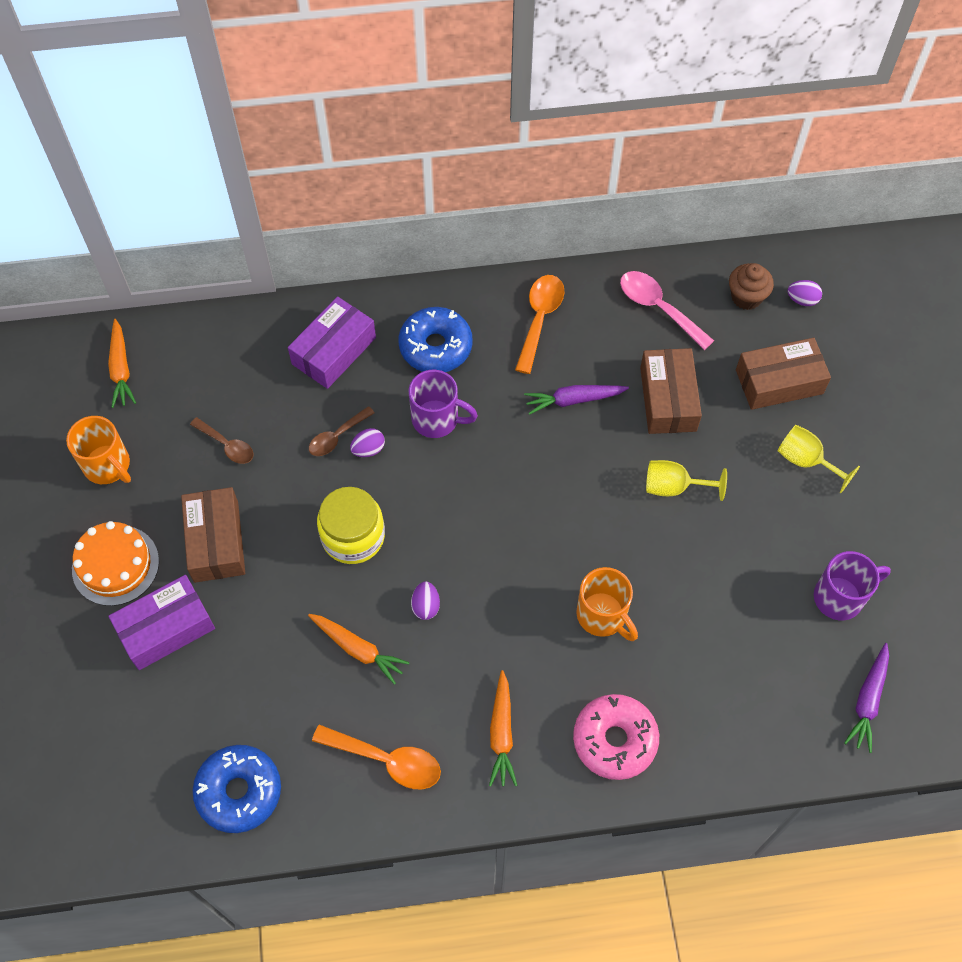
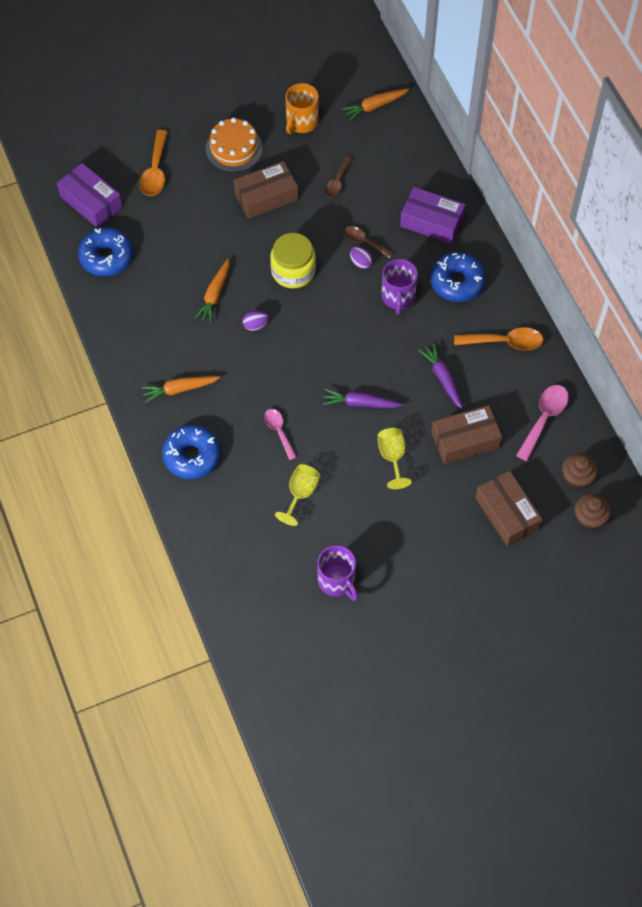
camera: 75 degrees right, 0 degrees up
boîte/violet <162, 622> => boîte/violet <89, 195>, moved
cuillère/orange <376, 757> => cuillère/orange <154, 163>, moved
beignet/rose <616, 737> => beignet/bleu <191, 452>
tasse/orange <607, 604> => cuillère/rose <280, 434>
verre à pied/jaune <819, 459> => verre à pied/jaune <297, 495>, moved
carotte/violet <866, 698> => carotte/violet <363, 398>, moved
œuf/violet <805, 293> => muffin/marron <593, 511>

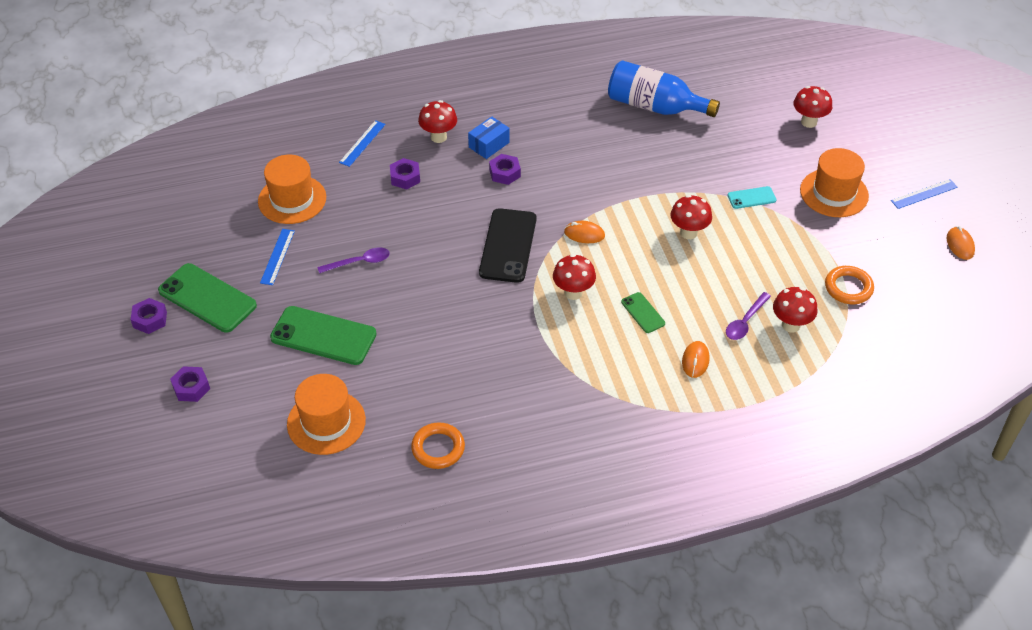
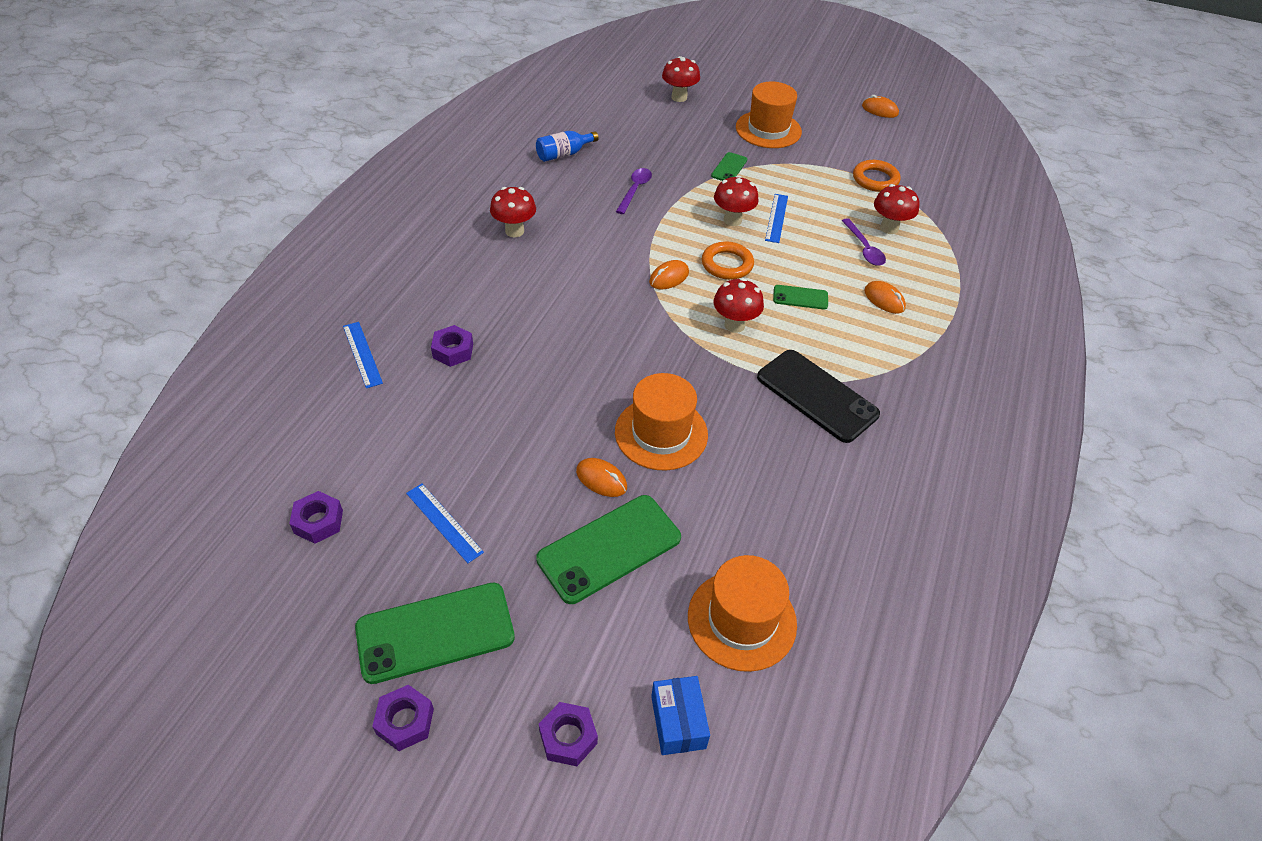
camera: 55 degrees left, 0 degrees up
écrou/violet <505, 169> => écrou/violet <316, 517>, moved
champignon/rouge <437, 121> => champignon/rouge <513, 212>, moved
bouteille/bleu <664, 88> => bouteille/bleu <567, 146>, x0.53
nothing => souris/orange <601, 477>
chapeau/orange <292, 189> => chapeau/orange <661, 422>, moved
cuillère/violet <354, 260> => cuillère/violet <634, 191>, moved
boîte/bleu <489, 137> => boîte/bleu <680, 715>, moved
anneau/orange <438, 446> => anneau/orange <728, 260>, moved
téléphone/turquoise <752, 197> => téléphone/vert <729, 166>
téléphone/noir <508, 245> => téléphone/noir <818, 396>, moved
règle/bleu <924, 194> => règle/bleu <776, 218>, moved

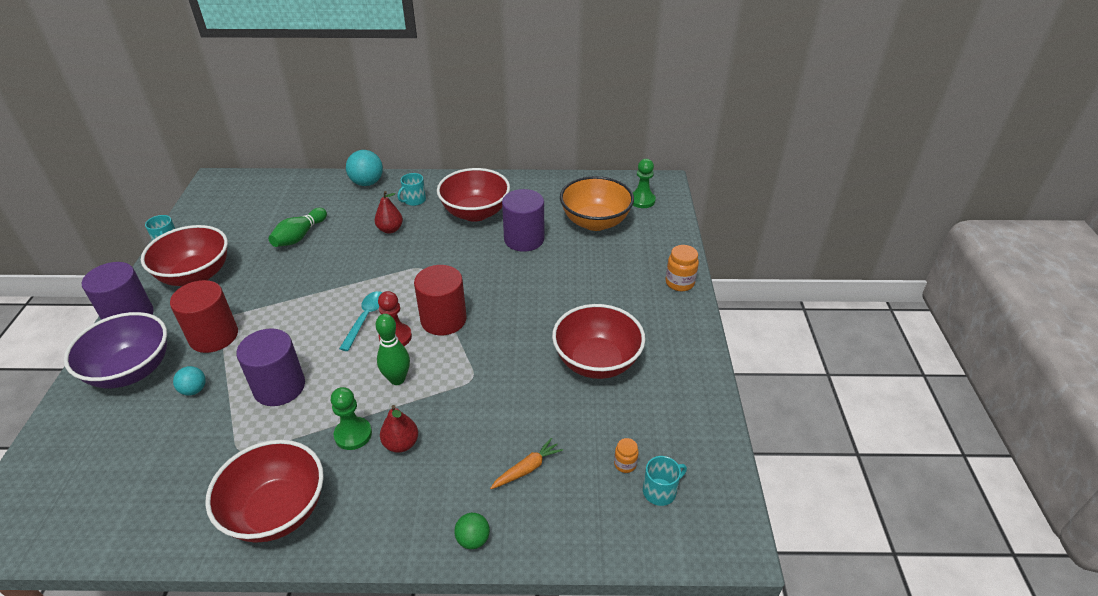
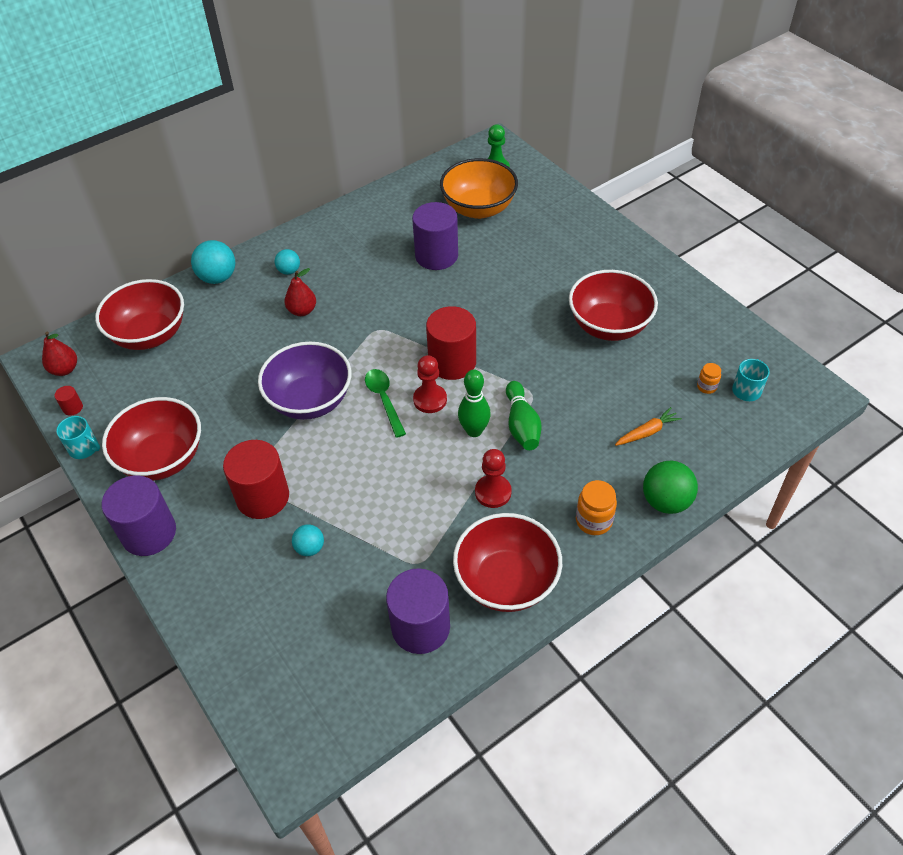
camera: 35 degrees left, 10 degrees up
poire/rouge <399, 429> => poire/rouge <59, 354>, moved
nothing => cylindre/rouge <69, 401>
bol/rouge <473, 195> => bol/rouge <139, 314>, moved
bol/violet <115, 350> => bol/violet <304, 381>, moved
tasse/turquoise <412, 189> => balle/turquoise <287, 262>
cuillère/turquoise <361, 321> => cuillère/vert <385, 403>
cylindre/violet <270, 367> => cylindre/violet <418, 611>, moved
pion/vert <351, 418> => pion/rouge <493, 478>
quille/vert <297, 227> => quille/vert <524, 415>, moved
bocal/orange <682, 268> => bocal/orange <596, 507>, moved
carotte/orange <526, 463> => carotte/orange <648, 426>, 45 degrees clockwise
balle/vert <472, 531> => balle/vert <670, 487>, x1.70

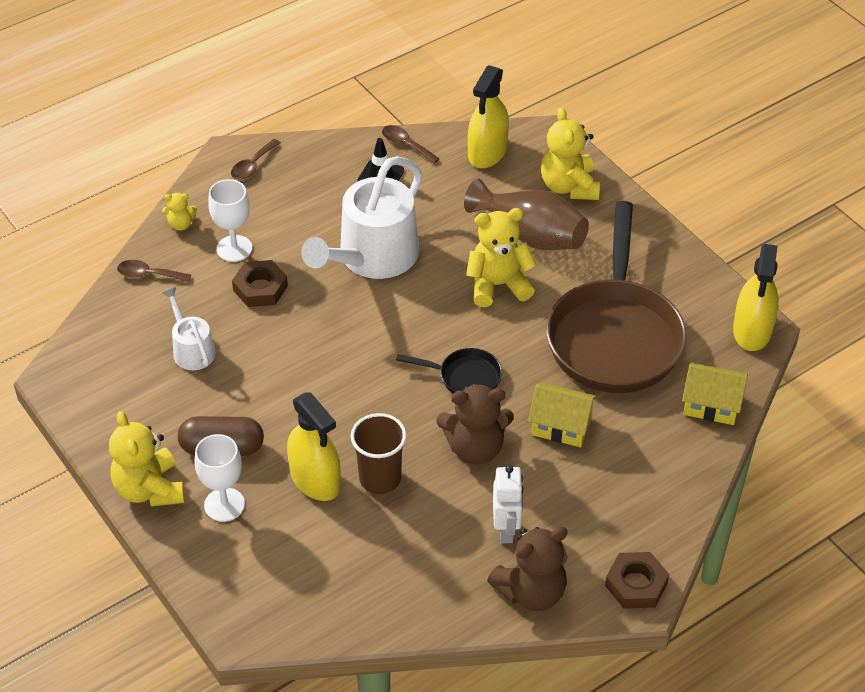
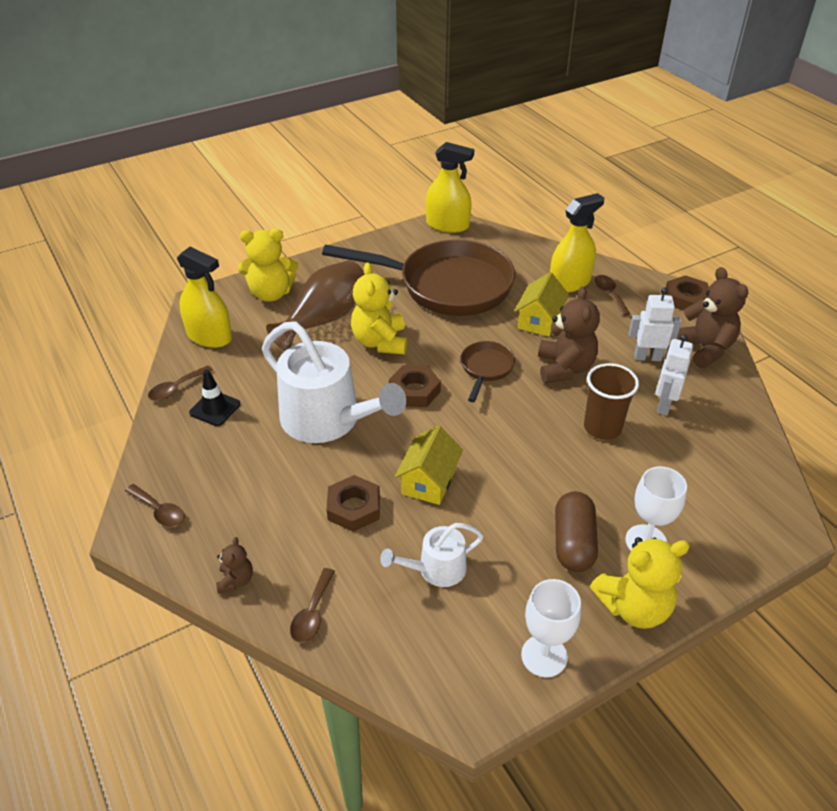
camera: 85 degrees left, 5 degrees down
ours en peluche/jaune <179, 212> => ours en peluche/marron <234, 565>
nothing => écrou/marron <415, 386>
maison/jaune <715, 393> => maison/jaune <429, 465>, moved
poêle/noir <449, 371> => poêle/marron <488, 371>
verre à pied/blanc <230, 220> => verre à pied/blanc <551, 628>, moved
vaporisateur/jaune <314, 446> => vaporisateur/jaune <577, 243>, moved
nothing => cuillère/marron <612, 295>
nothing => robot/blanc <674, 374>

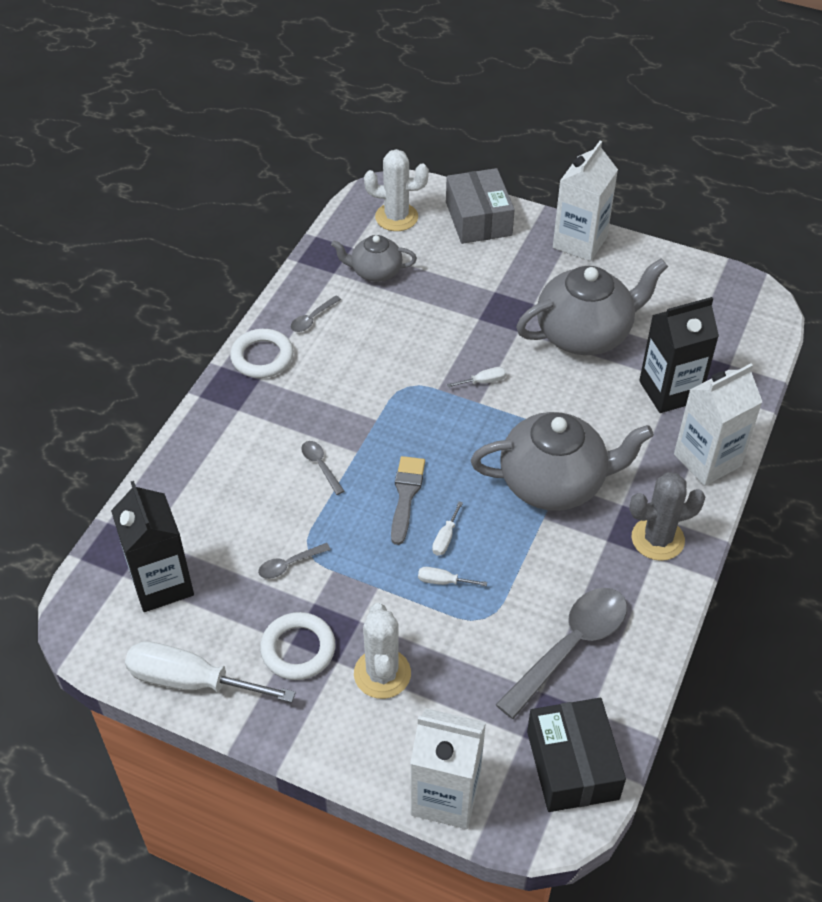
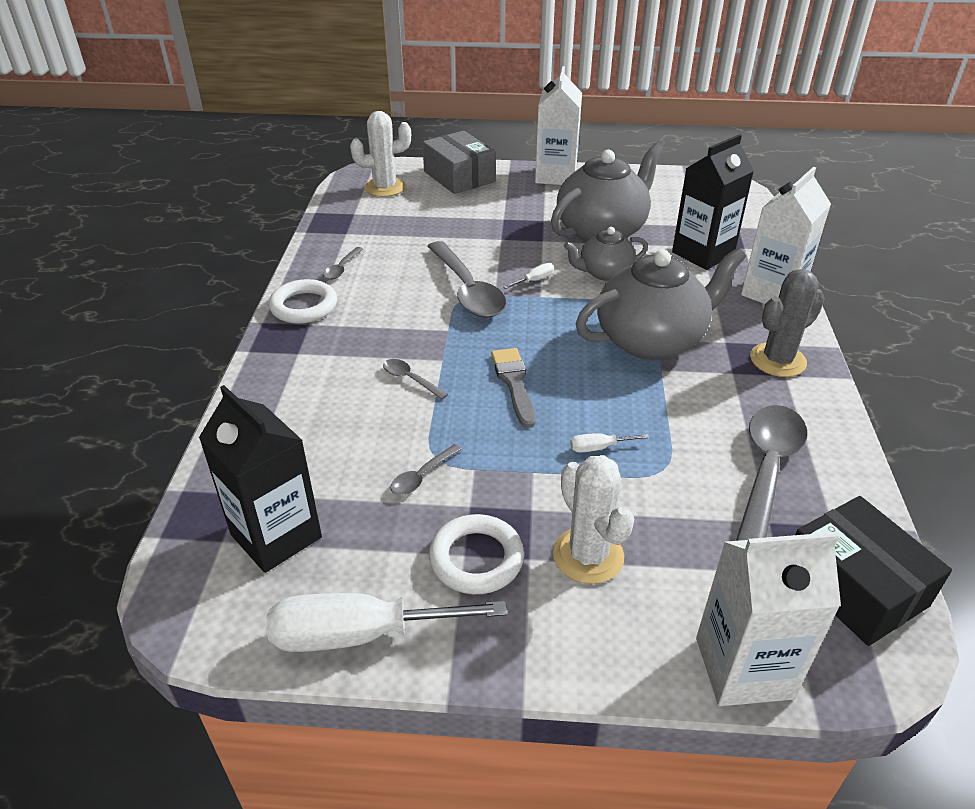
camera: 20 degrees left, 10 degrees down
nothing => cuillère/gris <467, 279>
théière/gris <374, 258> => théière/gris <606, 254>, moved
tournevis/blanc <447, 528> => nothing

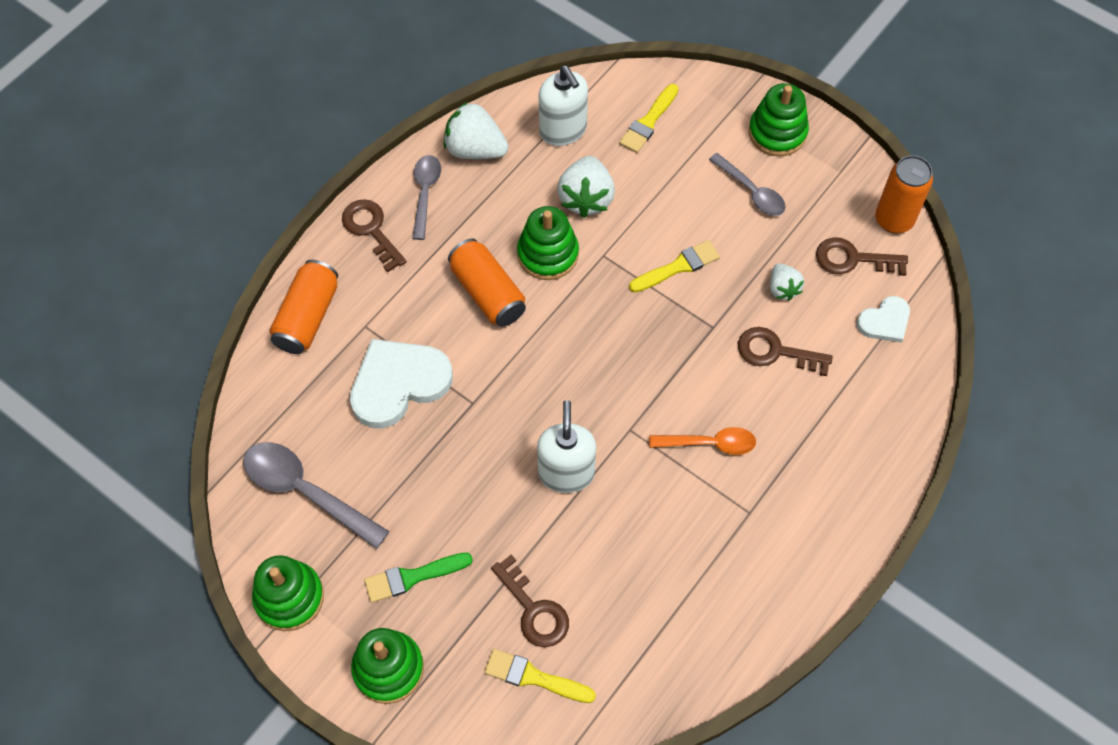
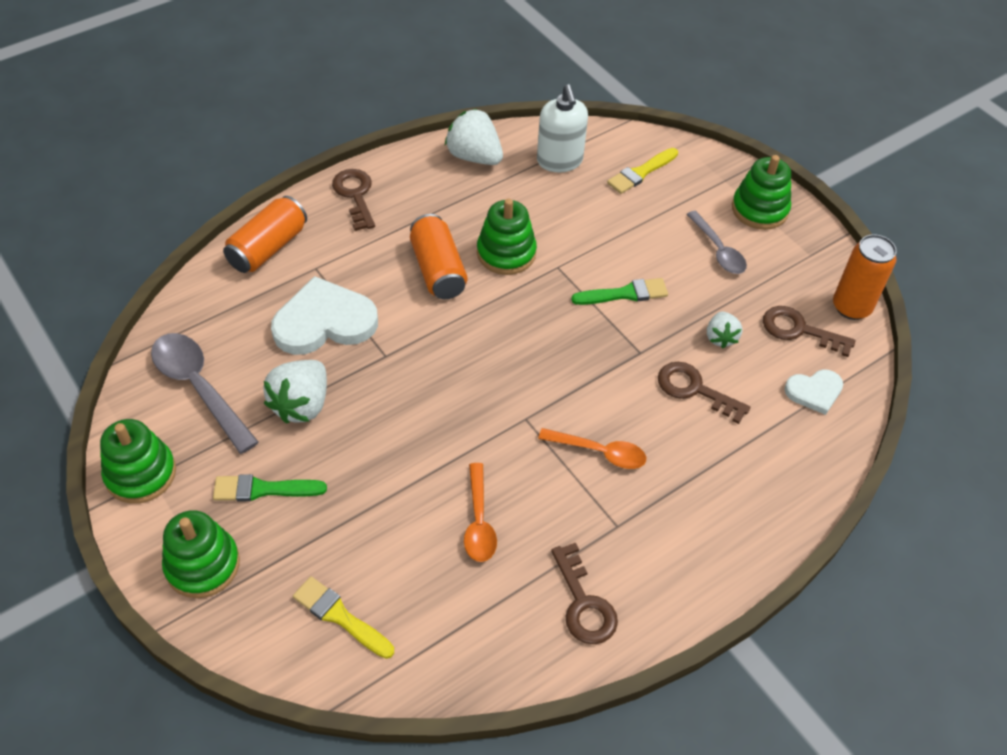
camera: 15 degrees right, 10 degrees down
fraise/blanc <586, 187> => fraise/blanc <295, 392>, moved
nothing => cuillère/orange <480, 512>
clé/marron <530, 600> => clé/marron <584, 593>, moved
pinceau/jaune <674, 266> => pinceau/vert <619, 291>
cuillère/gris <426, 197> => nothing
distributeur de savon/blanc <566, 446> => nothing

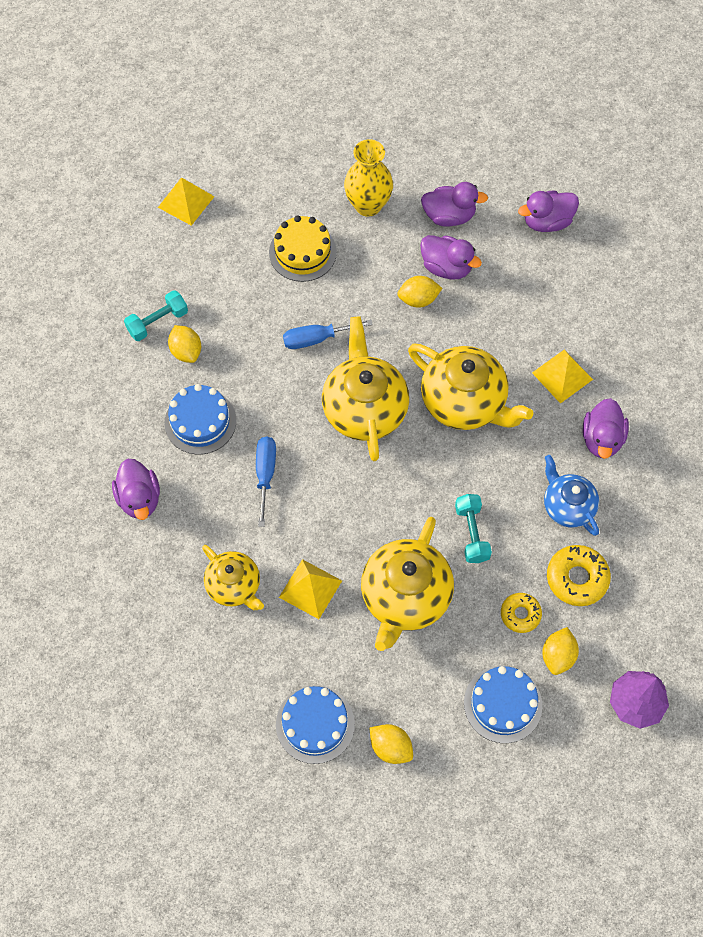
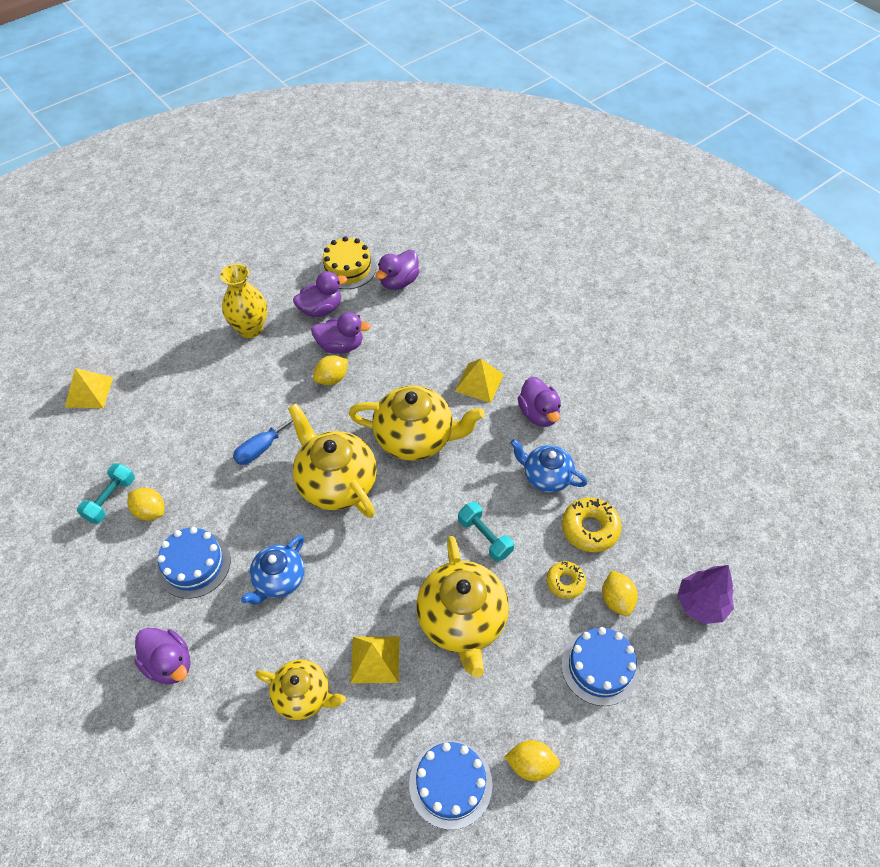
camera: 30 degrees left, 10 degrees down
tournevis/bleu <266, 482> => théière/bleu <273, 570>
gâteau/jaune <303, 248> => gâteau/jaune <348, 263>, moved

